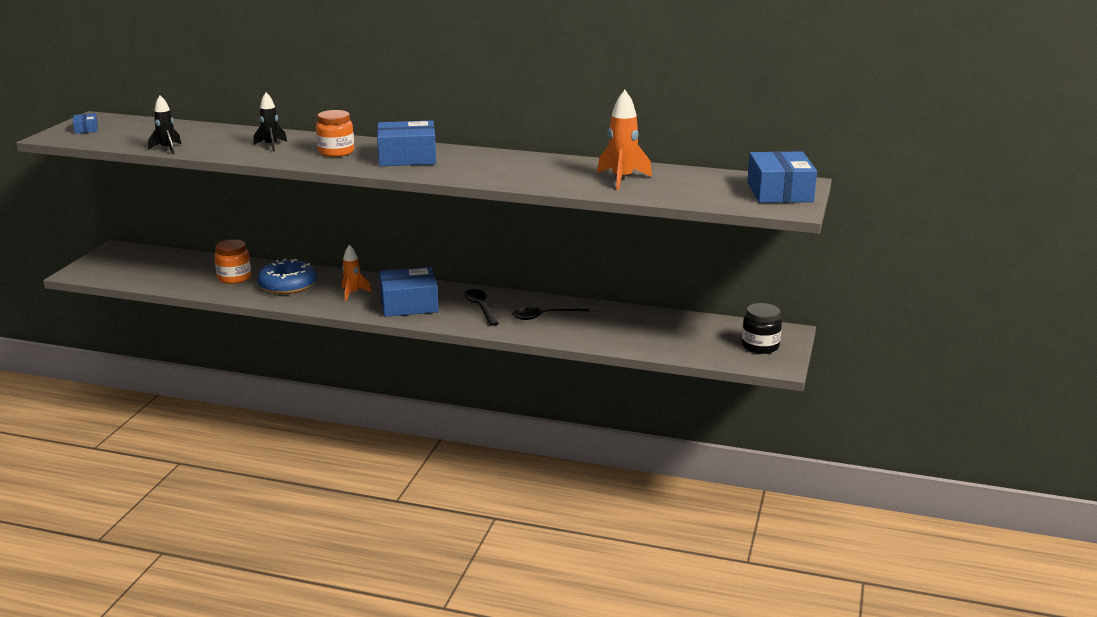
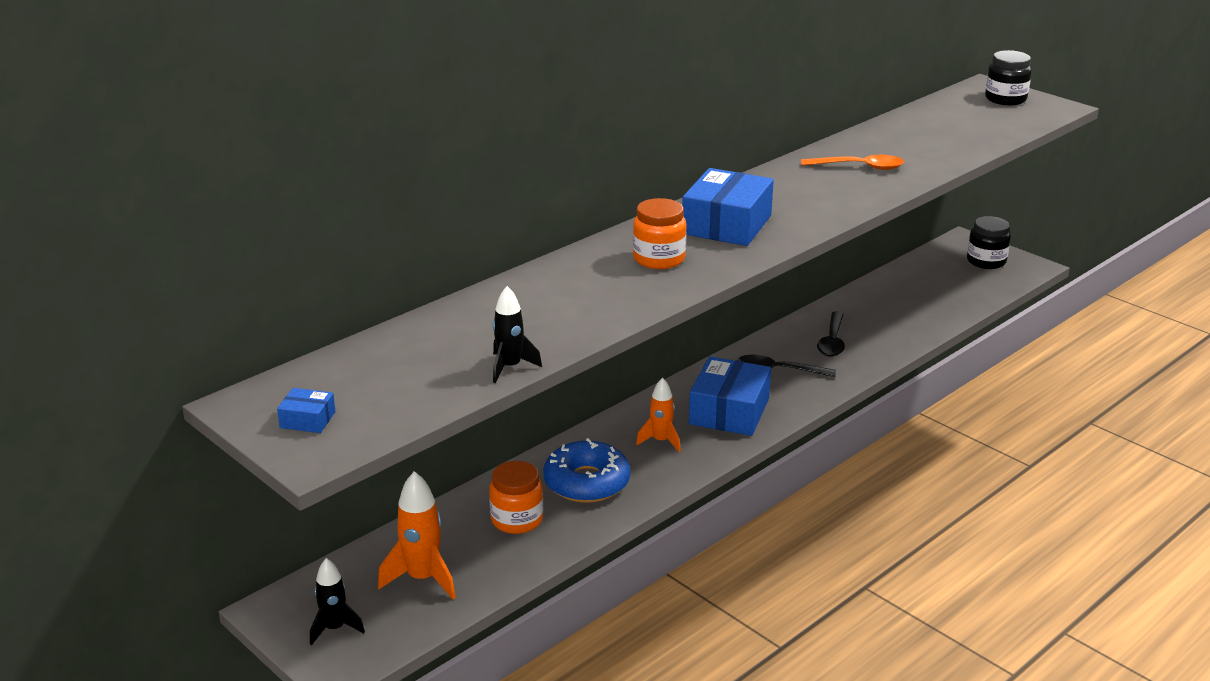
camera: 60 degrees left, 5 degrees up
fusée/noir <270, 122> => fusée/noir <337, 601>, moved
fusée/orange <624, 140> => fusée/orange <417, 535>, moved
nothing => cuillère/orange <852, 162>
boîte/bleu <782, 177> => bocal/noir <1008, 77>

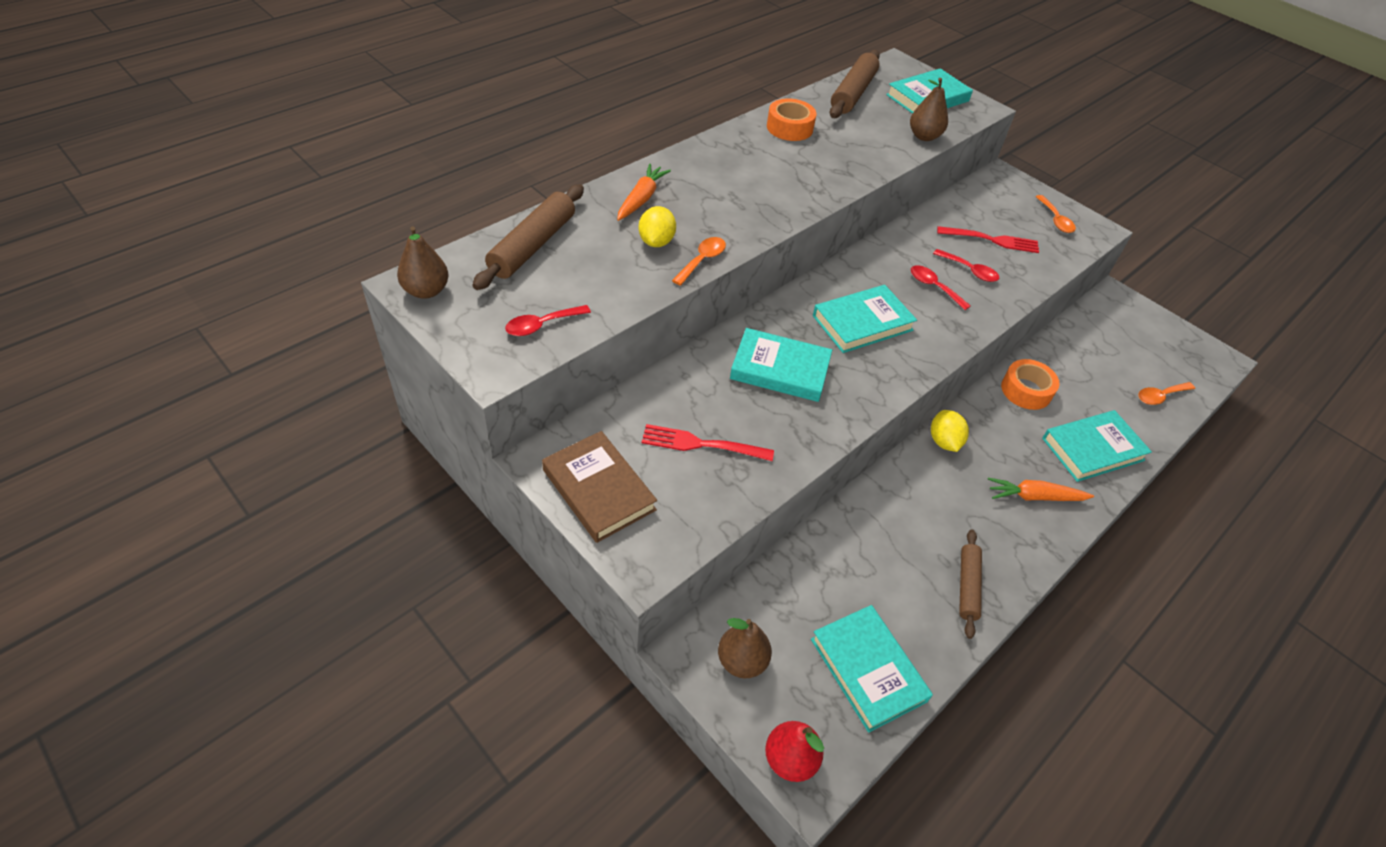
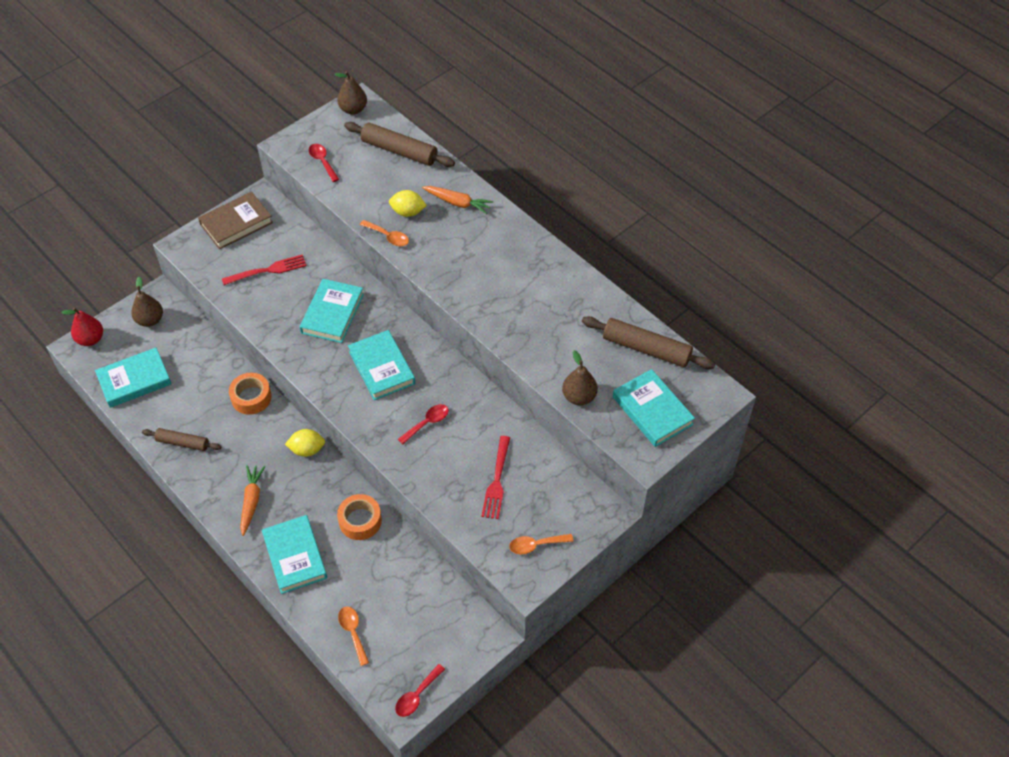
camera: 95 degrees right, 5 degrees up
fourchette/rouge <708, 442> => fourchette/rouge <264, 269>, 60 degrees clockwise
ruban adhésif/orange <791, 119> => ruban adhésif/orange <250, 394>, moved
cuillère/rouge <966, 265> => cuillère/rouge <420, 690>, moved

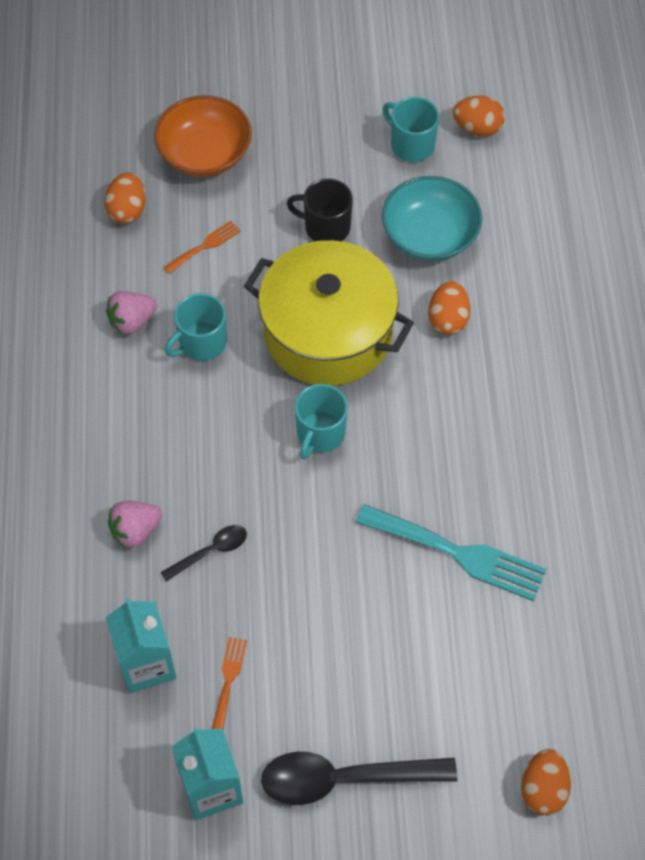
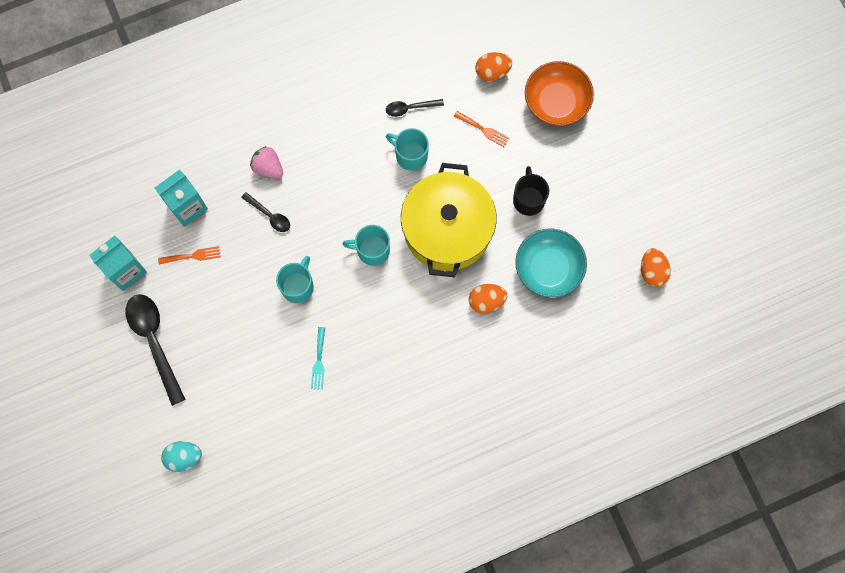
camera: 70 degrees right, 15 degrees up
œuf/orange <546, 782> => œuf/turquoise <181, 456>
tasse/turquoise <411, 129> => tasse/turquoise <295, 279>, moved
fourchette/turquoise <451, 552> => fourchette/turquoise <318, 358>, x0.50
fraise/rose <131, 313> => cuillère/noir <415, 108>

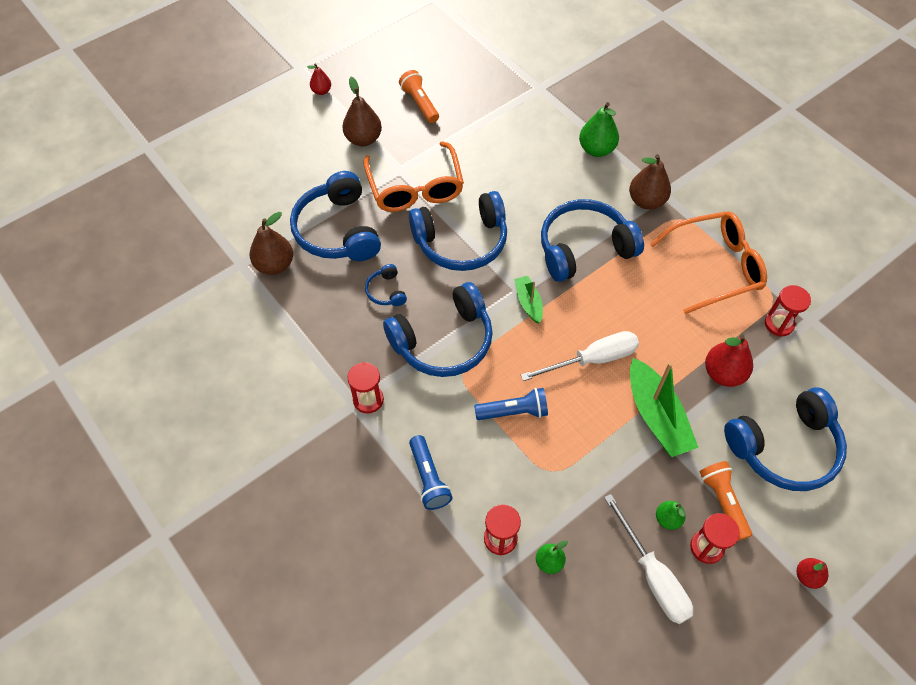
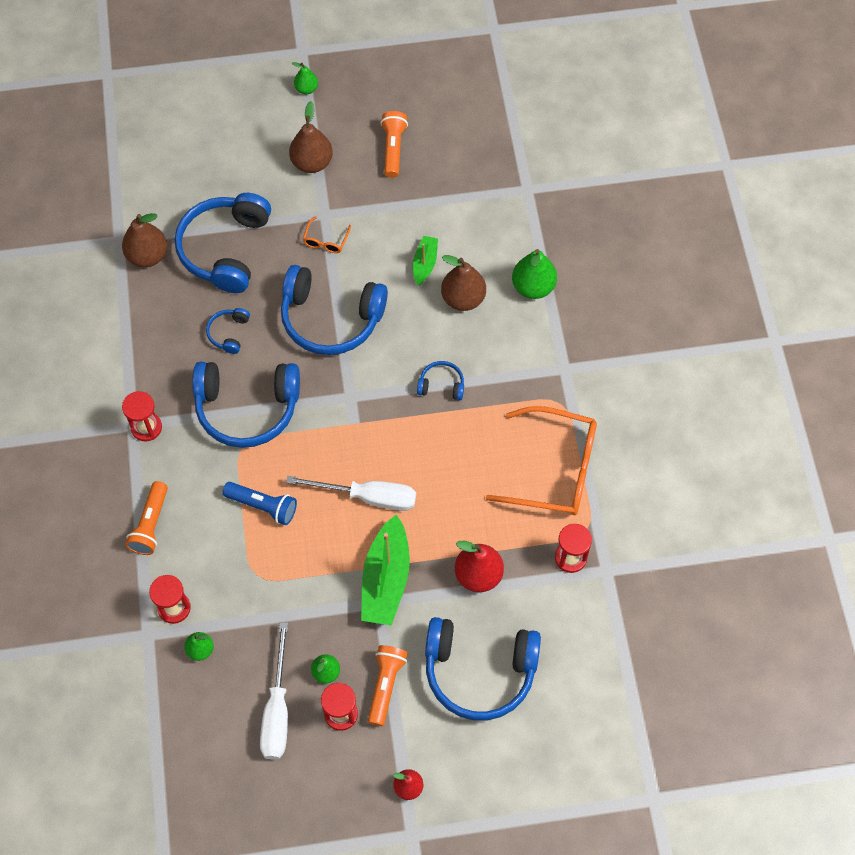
camera: 30 degrees right, 5 degrees up
lampe de poche/bleu <431, 472> => lampe de poche/orange <146, 518>
poire/rouge <319, 79> => poire/vert <305, 78>
lunettes/orange <413, 176> => lunettes/orange <327, 234>, x0.42
bateau/vert <528, 299> => bateau/vert <425, 261>, moved
casque audio/bleu <592, 240> => casque audio/bleu <440, 380>, x0.44
poire/marron <650, 181> => poire/marron <463, 283>, moved

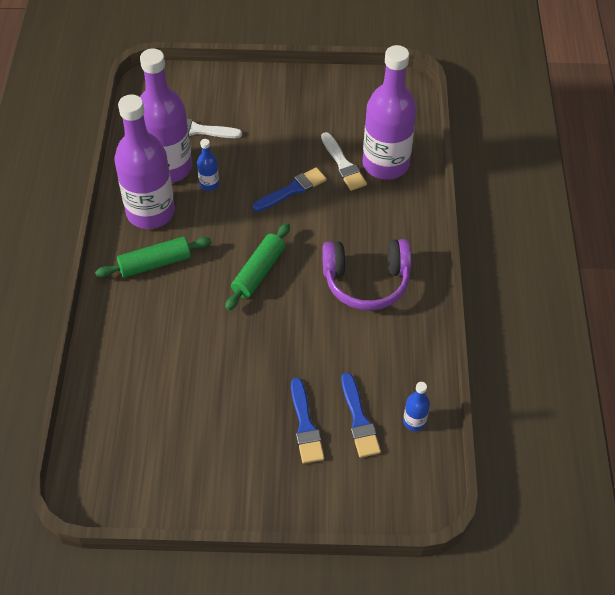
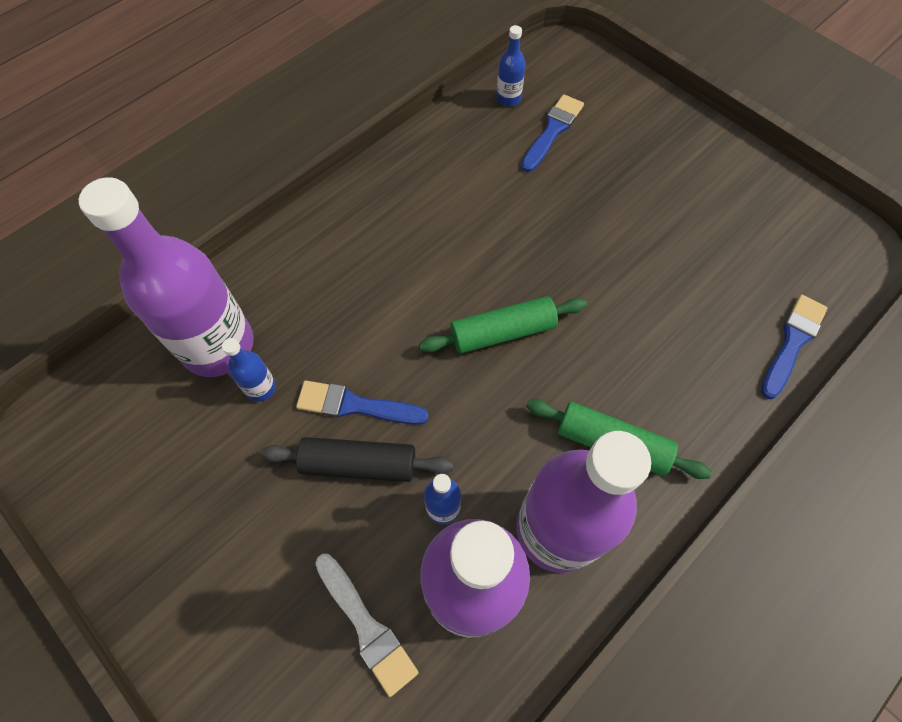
camera: 135 degrees left, 10 degrees up
pinceau/blanc <344, 161> => bouteille/bleu <249, 370>
nothing => rouleau à pâtisserie/noir <356, 459>
pinceau/bleu <307, 420> => pinceau/bleu <794, 347>, moved
casque audio/violet <366, 275> => nothing

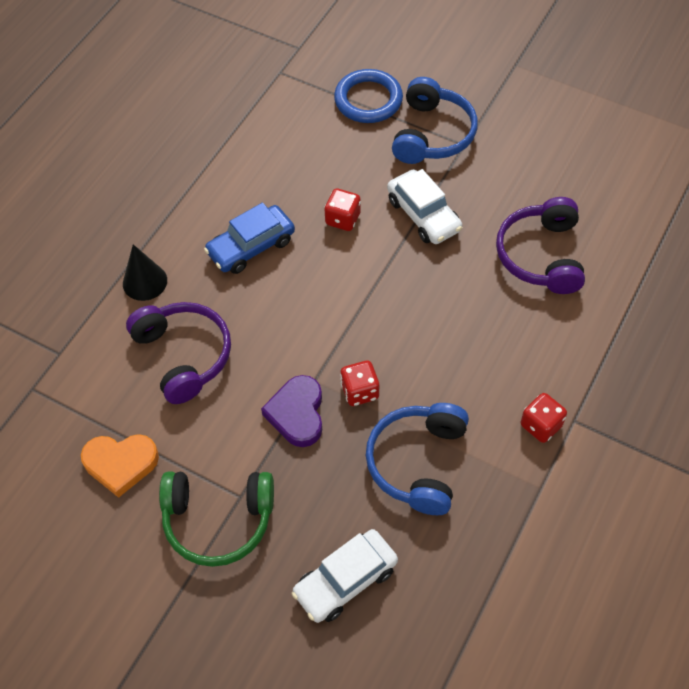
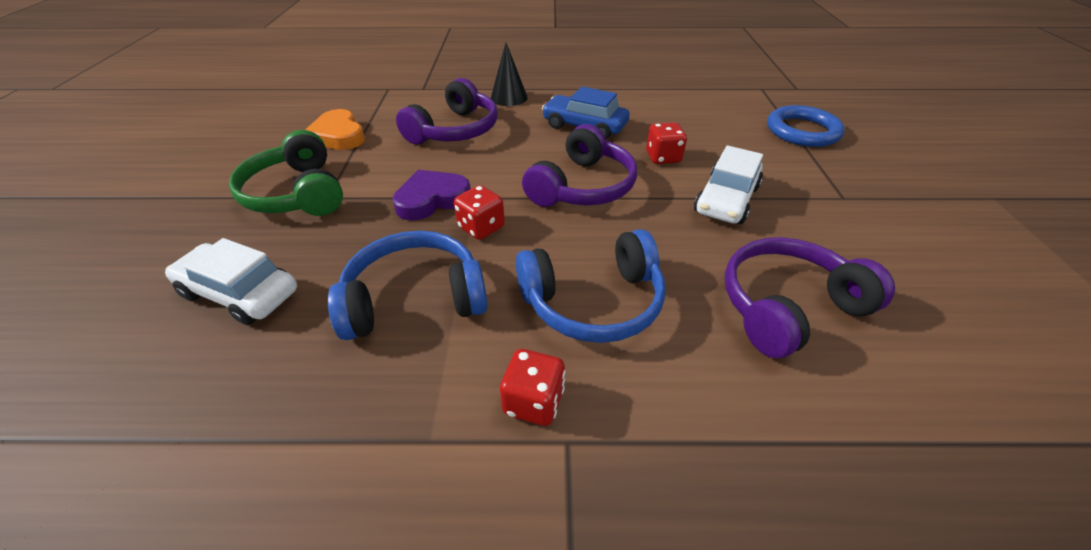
camera: 60 degrees right, 15 degrees down
casque audio/bleu <435, 120> => casque audio/bleu <591, 286>, moved
nothing => casque audio/violet <579, 165>

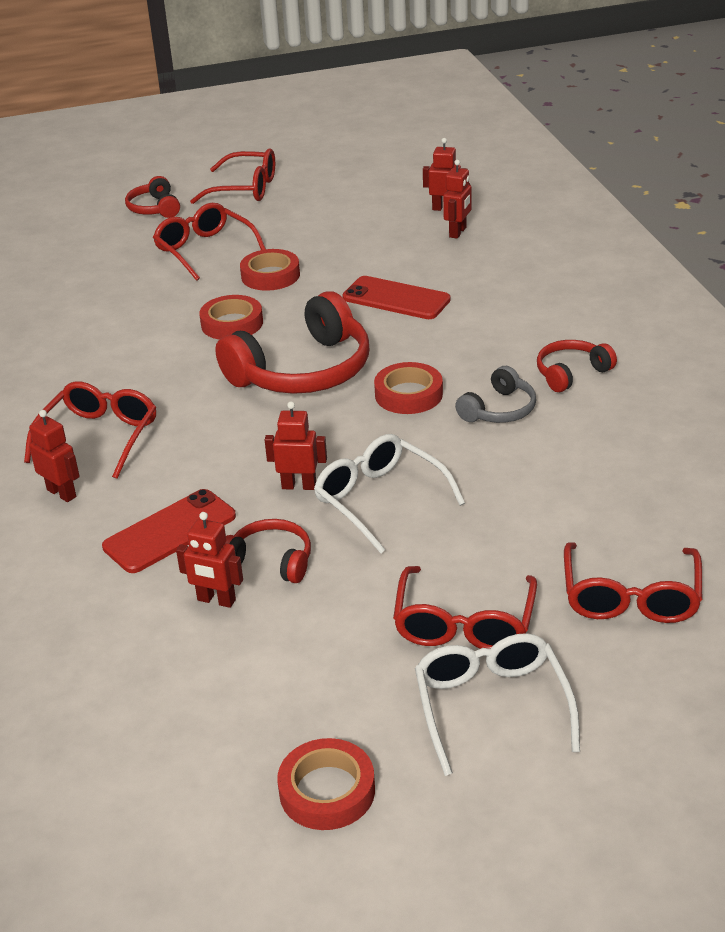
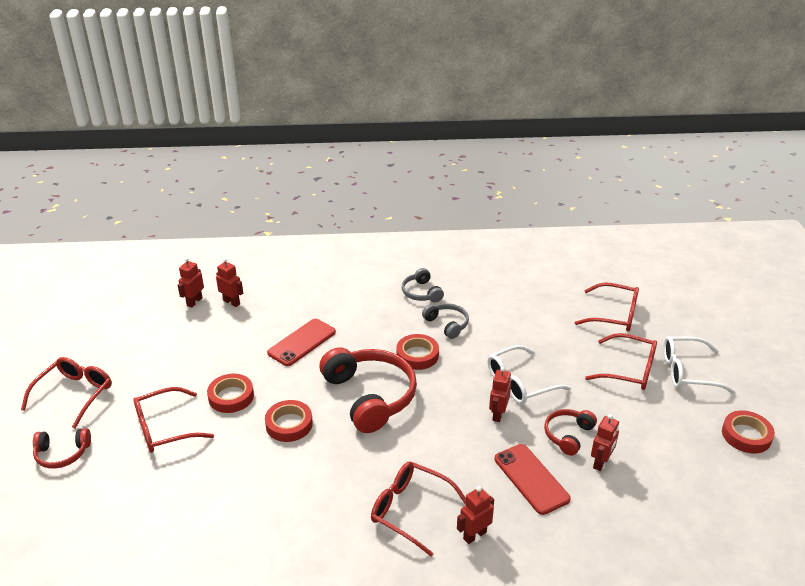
camera: 80 degrees left, 0 degrees up
casque audio/rouge <577, 366> => casque audio/gris <423, 285>

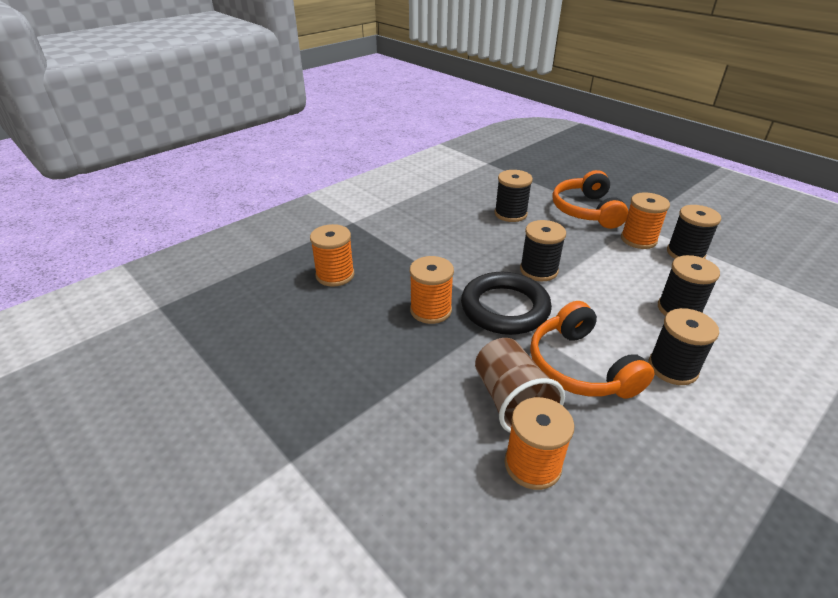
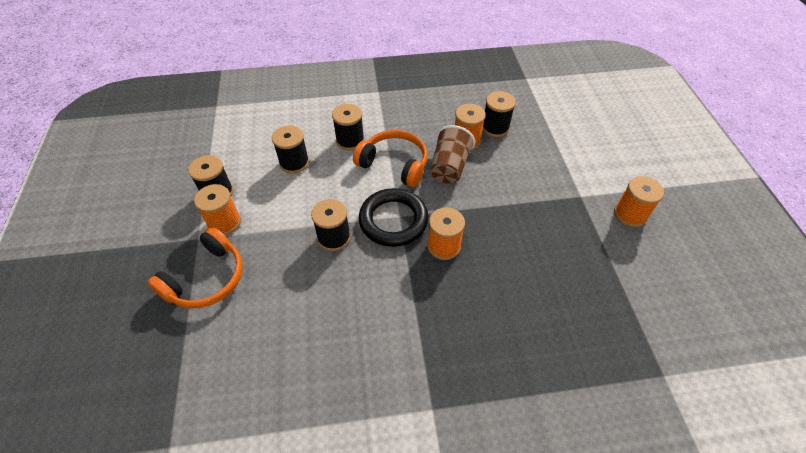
camera: 145 degrees left, 15 degrees up
casque audio/orange <592, 350> => casque audio/orange <390, 158>, 75 degrees counterclockwise
bobine/noir <514, 196> => bobine/noir <499, 114>, moved
bobine/orange <332, 255> => bobine/orange <639, 201>, moved

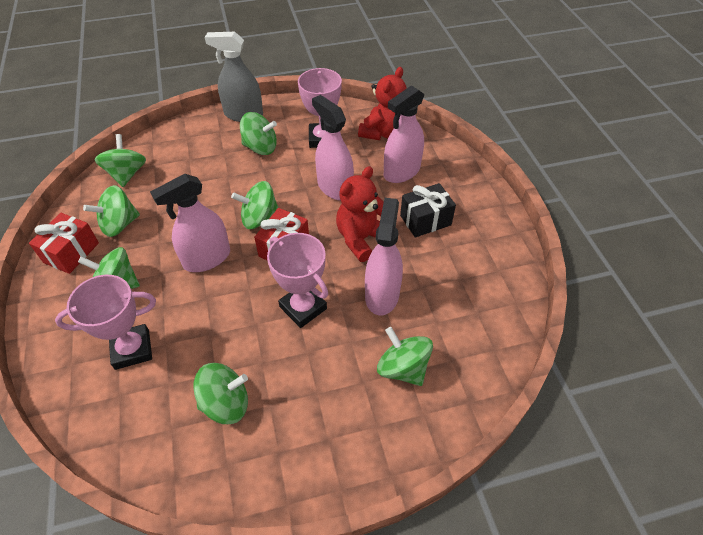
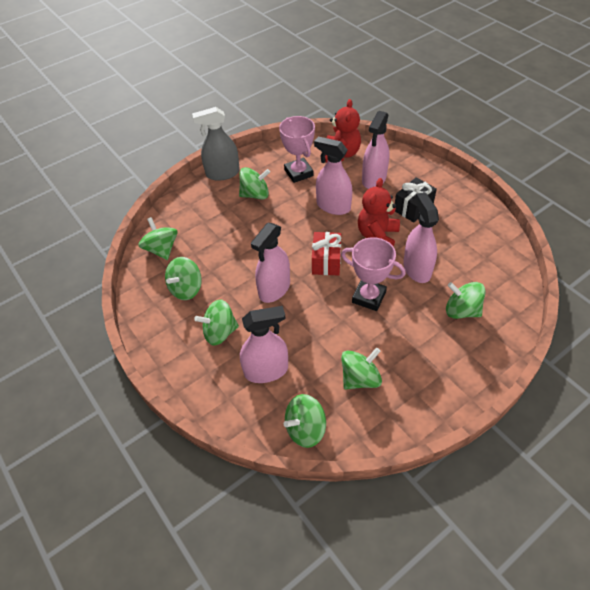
camera: 20 degrees left, 0 degrees up
trophée/rose <105, 322> => vaporisateur/rose <264, 344>
toupie/vert <255, 205> => toupie/vert <305, 421>, moved
cadeau/rouge <64, 243> => nothing

